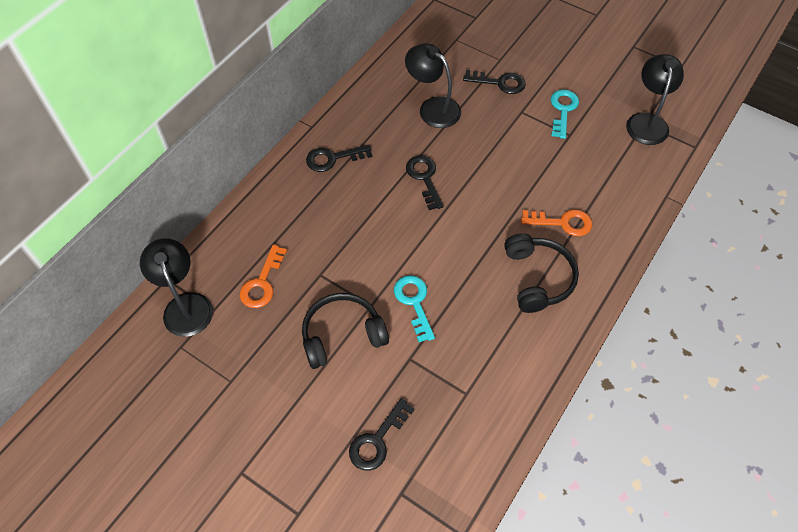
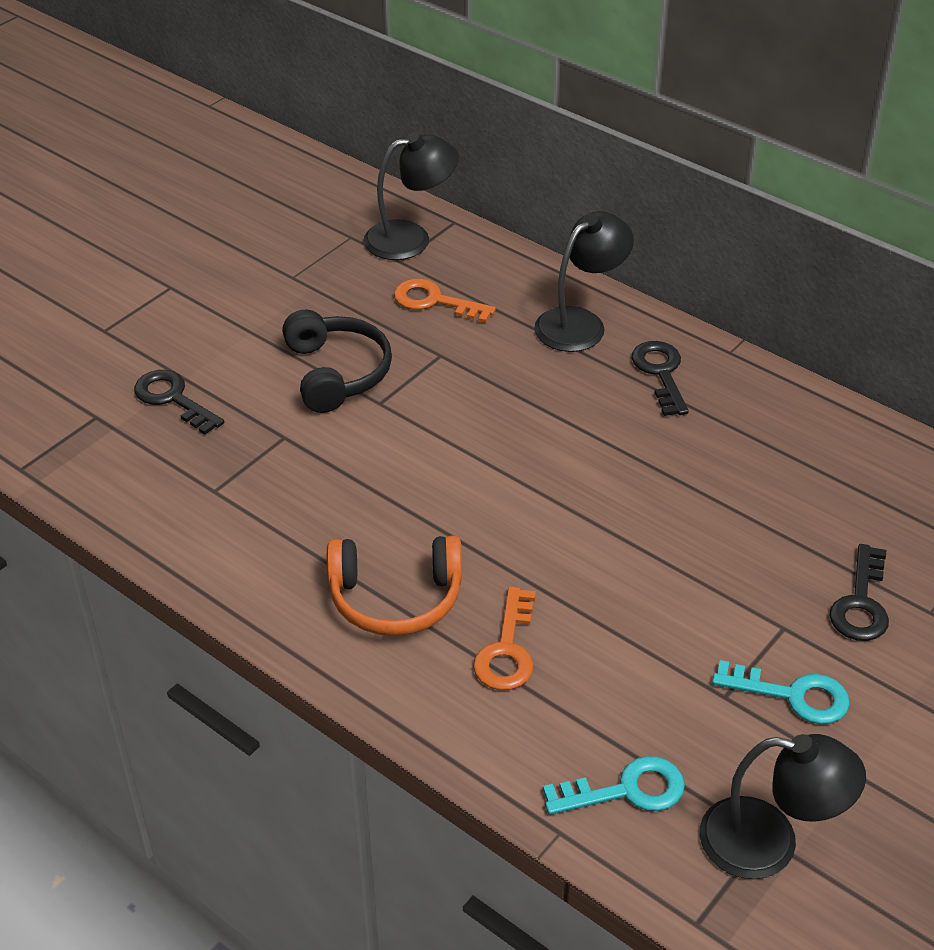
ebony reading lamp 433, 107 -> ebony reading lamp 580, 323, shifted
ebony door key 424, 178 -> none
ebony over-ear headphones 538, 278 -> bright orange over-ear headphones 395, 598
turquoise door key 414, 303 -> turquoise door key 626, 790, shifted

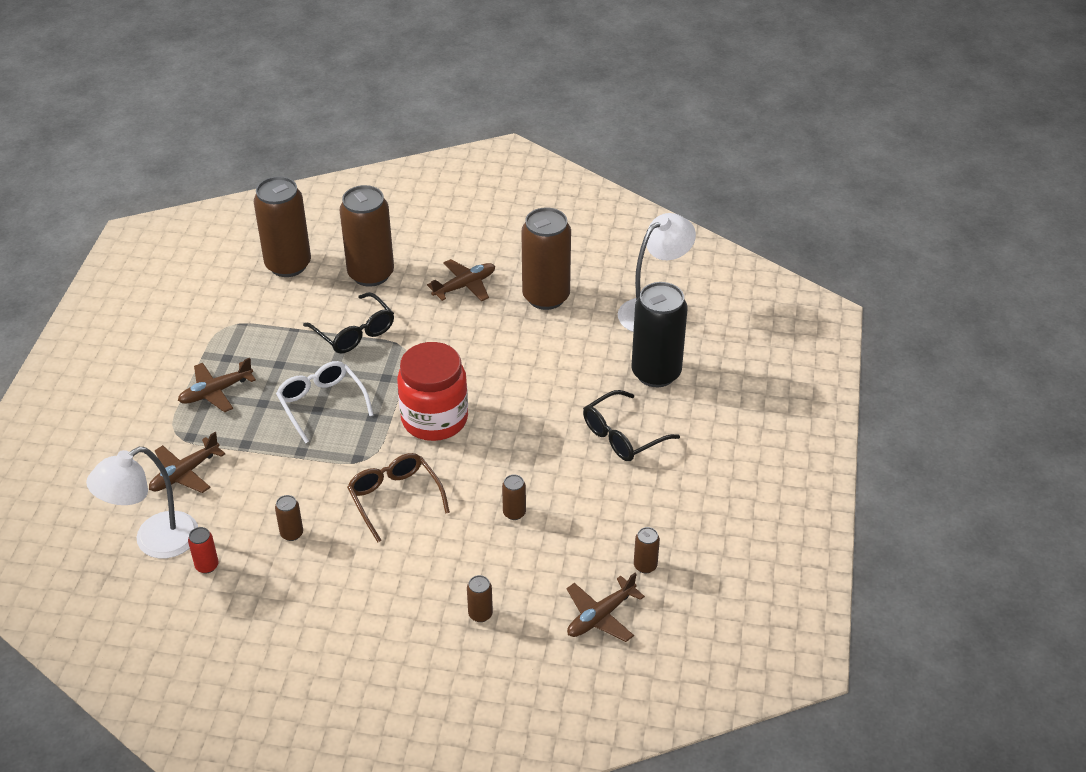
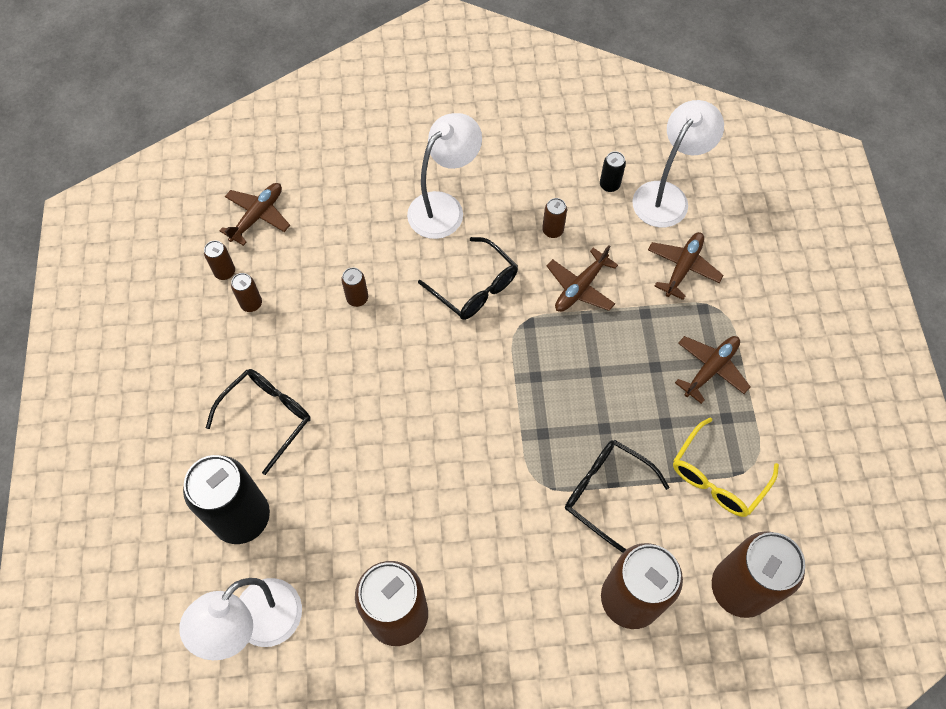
dark brown toy plane 465, 286 -> dark brown toy plane 580, 287, shifted
crimson jar 434, 419 -> none
white spectacles 321, 404 -> none
dark brown spectacles 394, 498 -> ebony spectacles 475, 288
crimson can 207, 566 -> ebony can 609, 185
dark brown can 480, 614 -> dark brown can 251, 304, shifted
none -> white reading lamp 444, 207
none -> yellow spectacles 717, 477

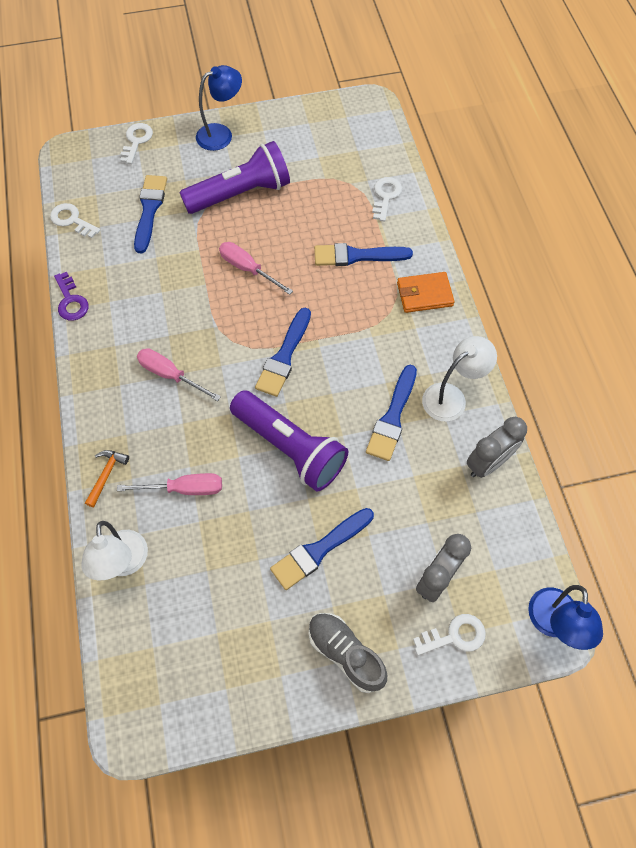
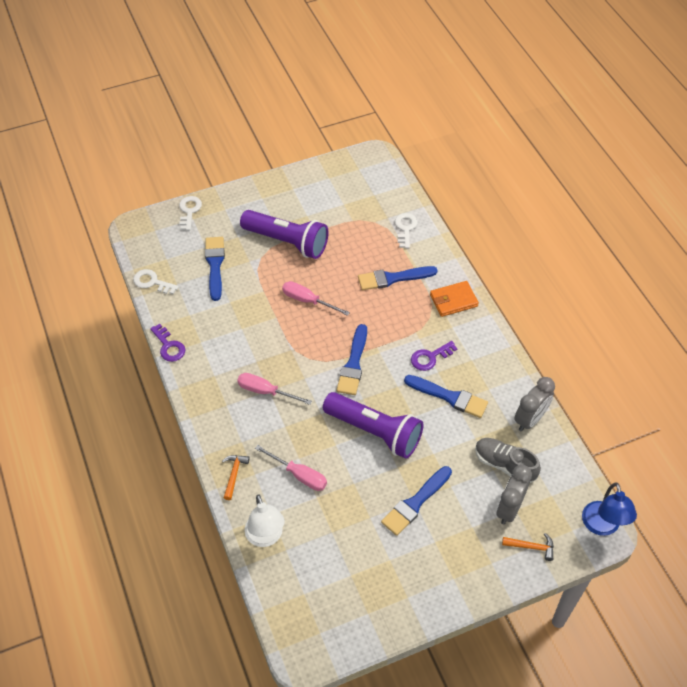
cobalt reading lamp 221, 134 -> none
purple flashlight 241, 194 -> purple flashlight 287, 242, 60 degrees clockwise
white reading lamp 451, 397 -> none
cobalt paintbrush 392, 417 -> cobalt paintbrush 449, 397, 75 degrees counterclockwise
pink screwdriver 184, 488 -> pink screwdriver 299, 475, 45 degrees clockwise
gray shoe 345, 653 -> gray shoe 504, 465, shifted
white door key 454, 636 -> bright orange claw hammer 531, 547
none -> purple door key 430, 357

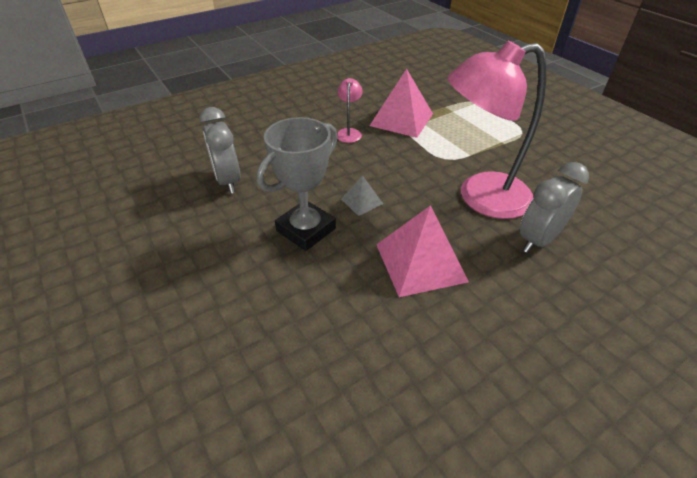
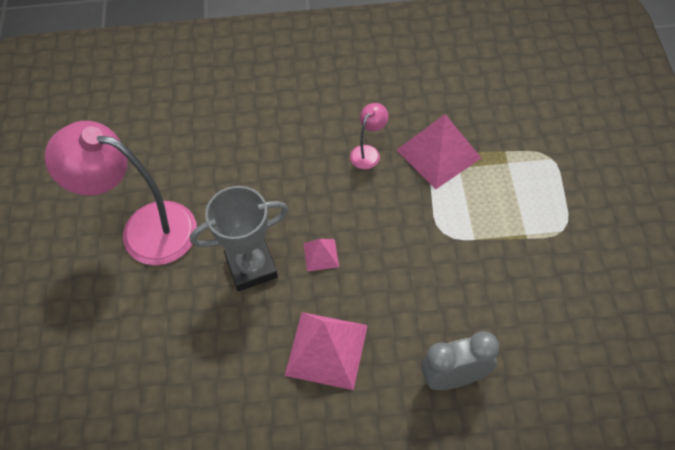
pink reading lamp 480, 198 -> pink reading lamp 144, 229, shifted
gray bedside clock 228, 181 -> none
gray pyramid shape 361, 201 -> pink pyramid shape 321, 255

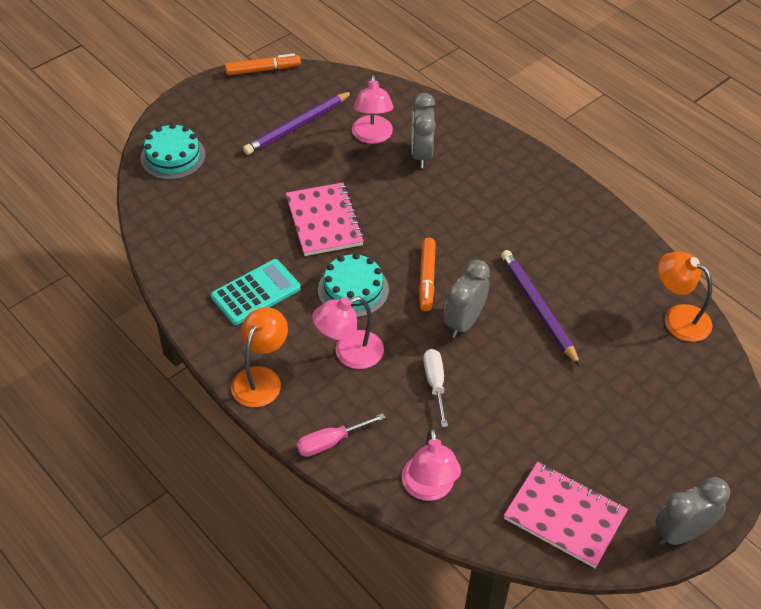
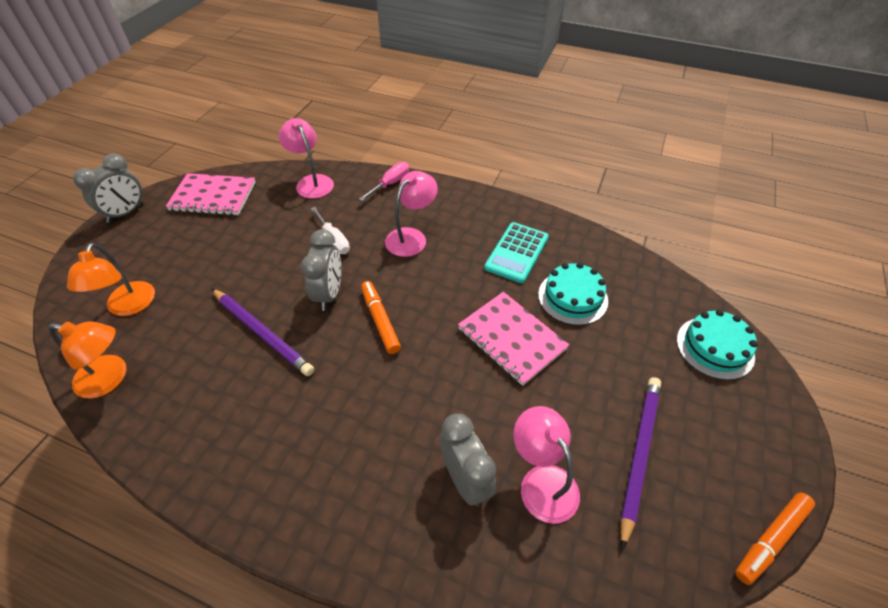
turquoise cake 353, 289 -> turquoise cake 572, 297, shifted
bright orange reading lamp 261, 378 -> bright orange reading lamp 128, 307, shifted

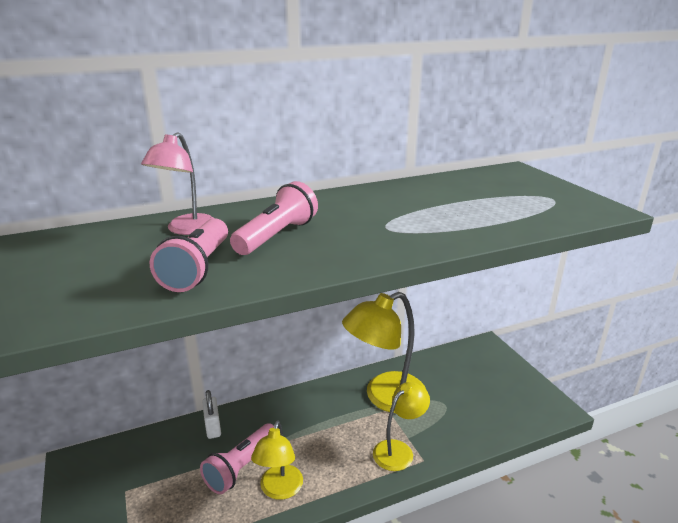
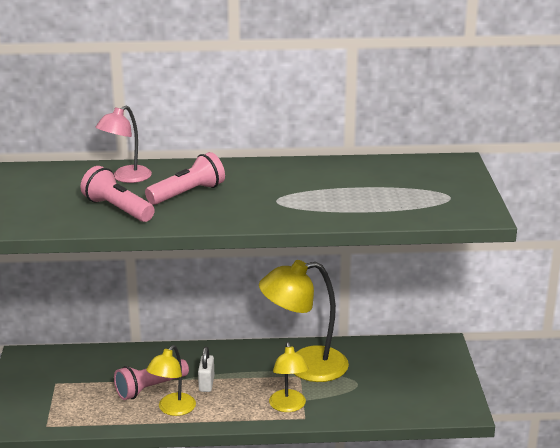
pink flashlight 198, 269 -> pink flashlight 118, 209, 105 degrees clockwise
yellow reading lamp 399, 450 -> yellow reading lamp 288, 406, 105 degrees clockwise
white lock 213, 427 -> white lock 206, 384, shifted

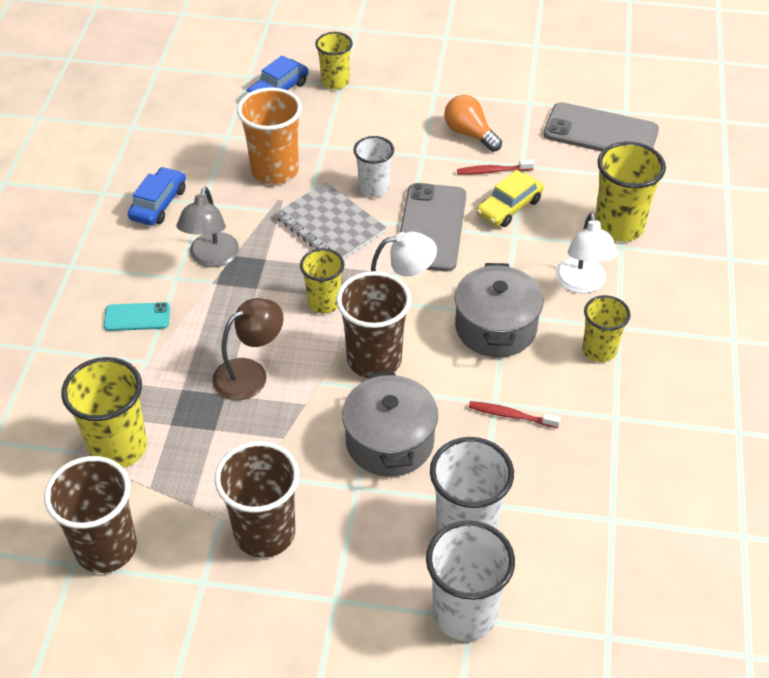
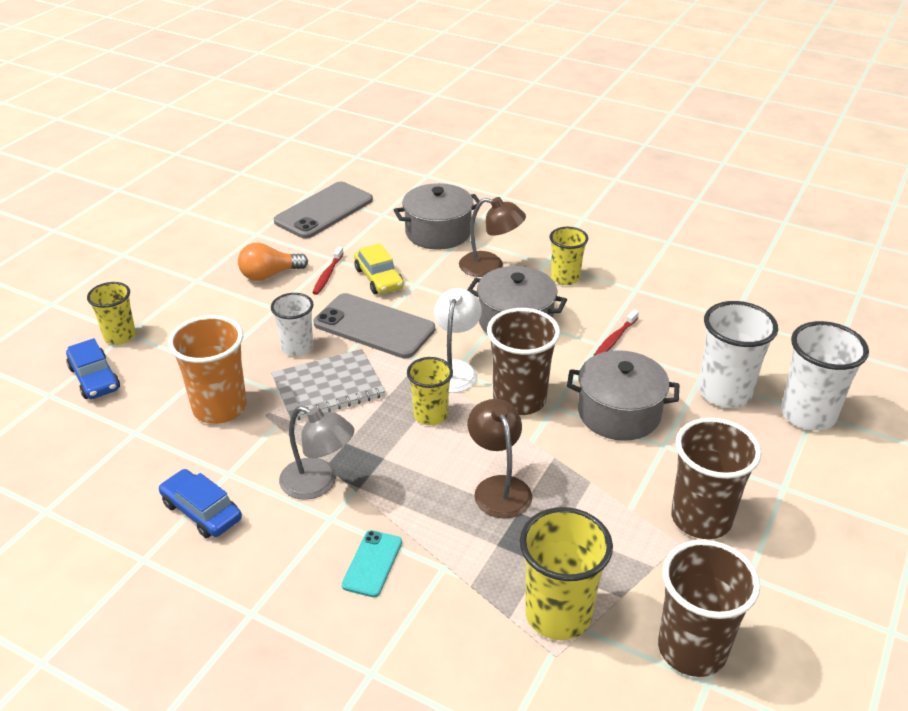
yellow tumbler 618, 226 -> gray pot 438, 232
white reading lamp 582, 284 -> dark brown reading lamp 490, 266

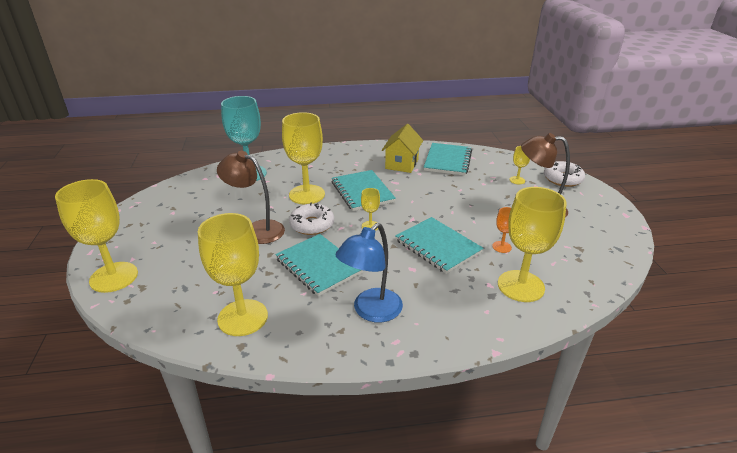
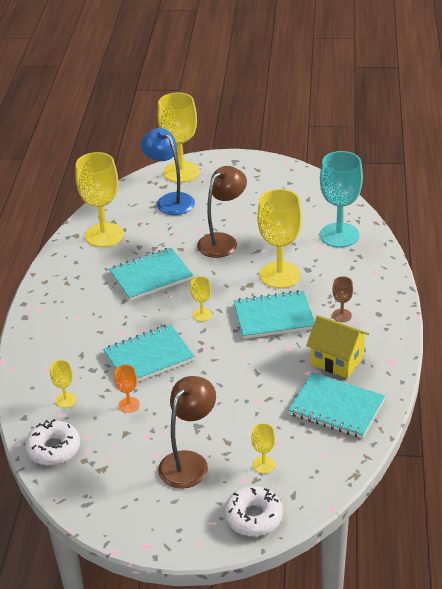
yellow wine glass 520, 286 -> yellow wine glass 66, 400, x0.45
white donut 312, 225 -> white donut 53, 449, shifted
cobalt reading lamp 371, 311 -> cobalt reading lamp 170, 200, shifted
none -> dark brown wine glass 341, 315

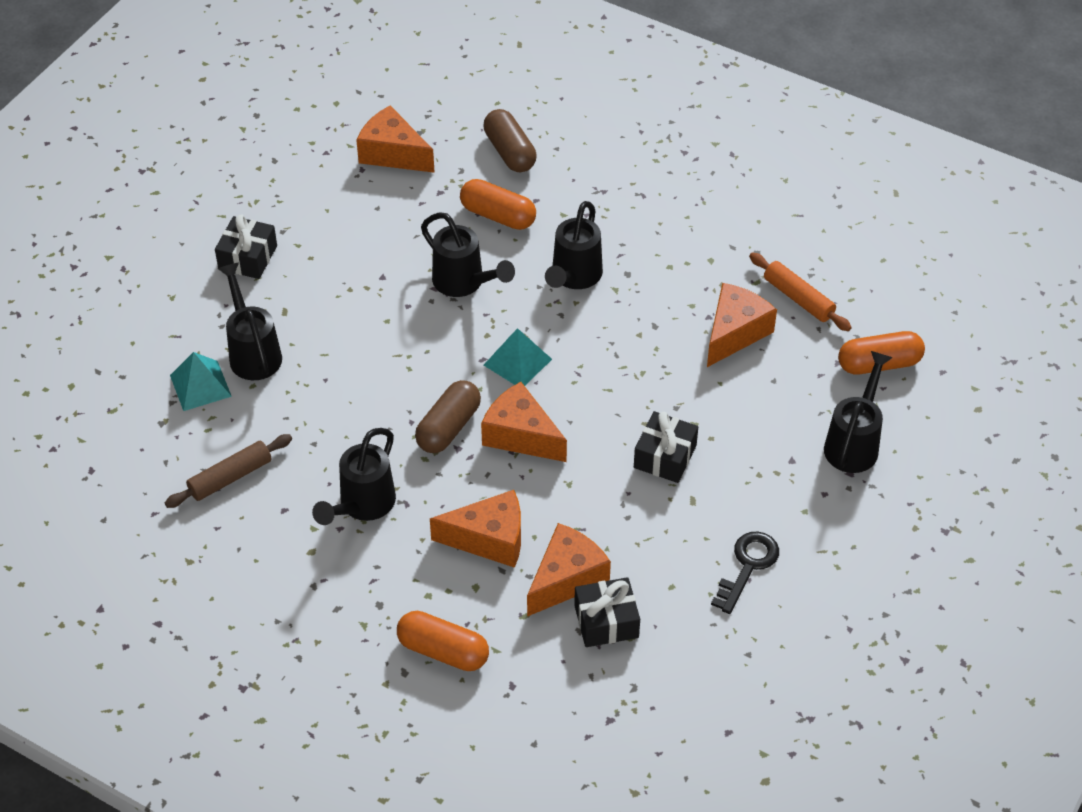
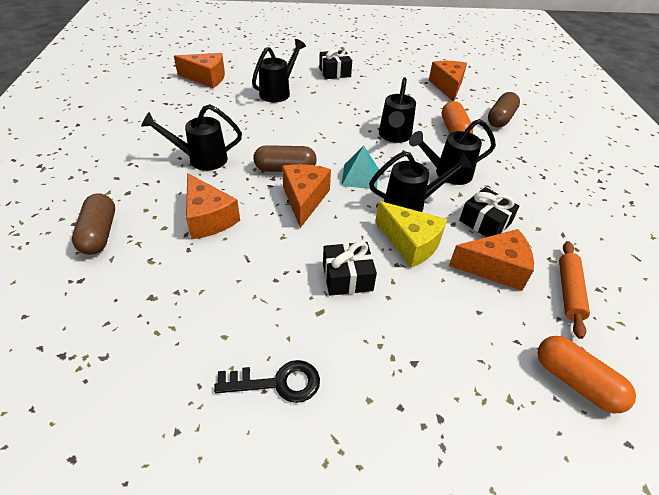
ebony watering pot 854, 442 -> ebony watering pot 411, 204, shifted
turquoise pyramid shape 200, 385 -> none
dark brown dough roller 230, 477 -> none
bright orange piece of cheese 567, 579 -> bright orange piece of cheese 206, 78, shifted
ebony present 606, 621 -> ebony present 485, 222, shifted
bright orange pill shape 443, 651 -> dark brown pill shape 99, 233
none -> yellow piece of cheese 410, 243

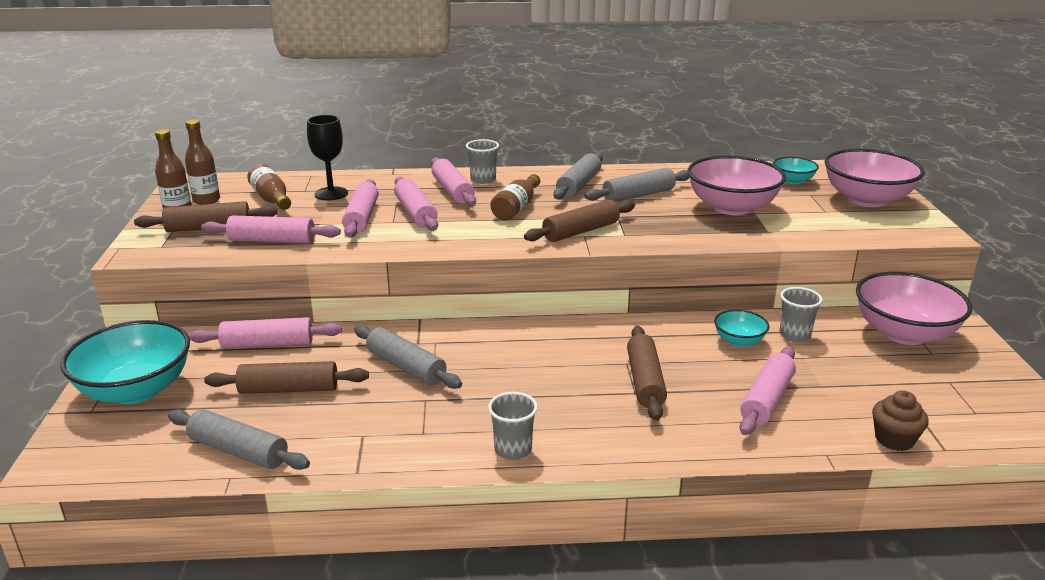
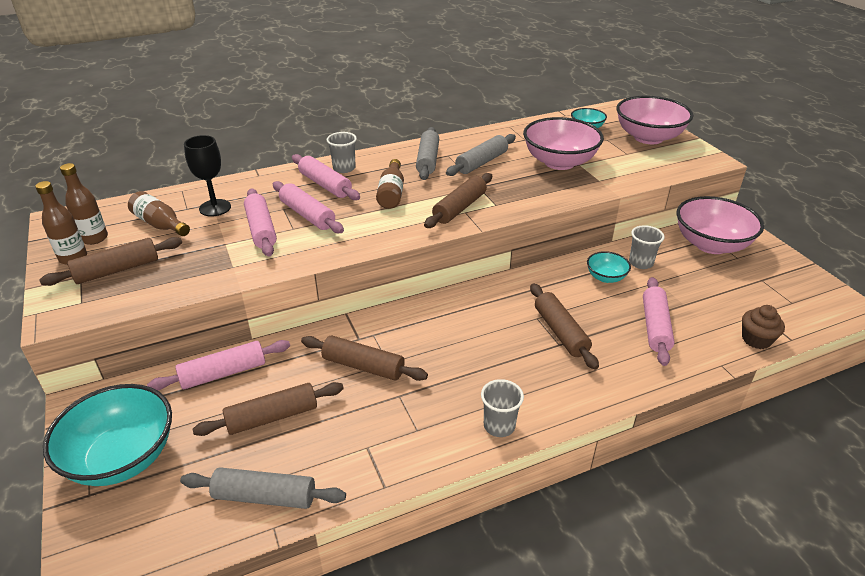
pink dough roller 272, 241 -> none
gray dough roller 406, 367 -> dark brown dough roller 363, 366

